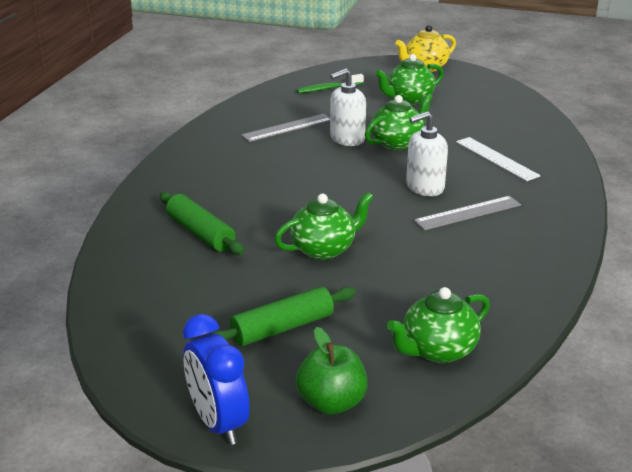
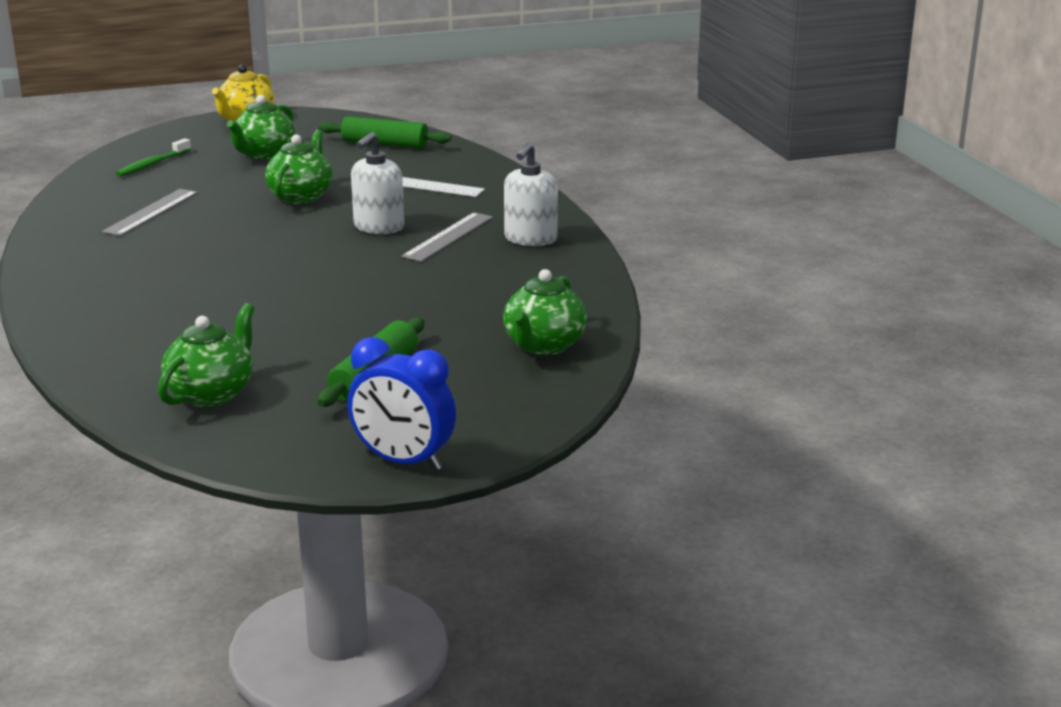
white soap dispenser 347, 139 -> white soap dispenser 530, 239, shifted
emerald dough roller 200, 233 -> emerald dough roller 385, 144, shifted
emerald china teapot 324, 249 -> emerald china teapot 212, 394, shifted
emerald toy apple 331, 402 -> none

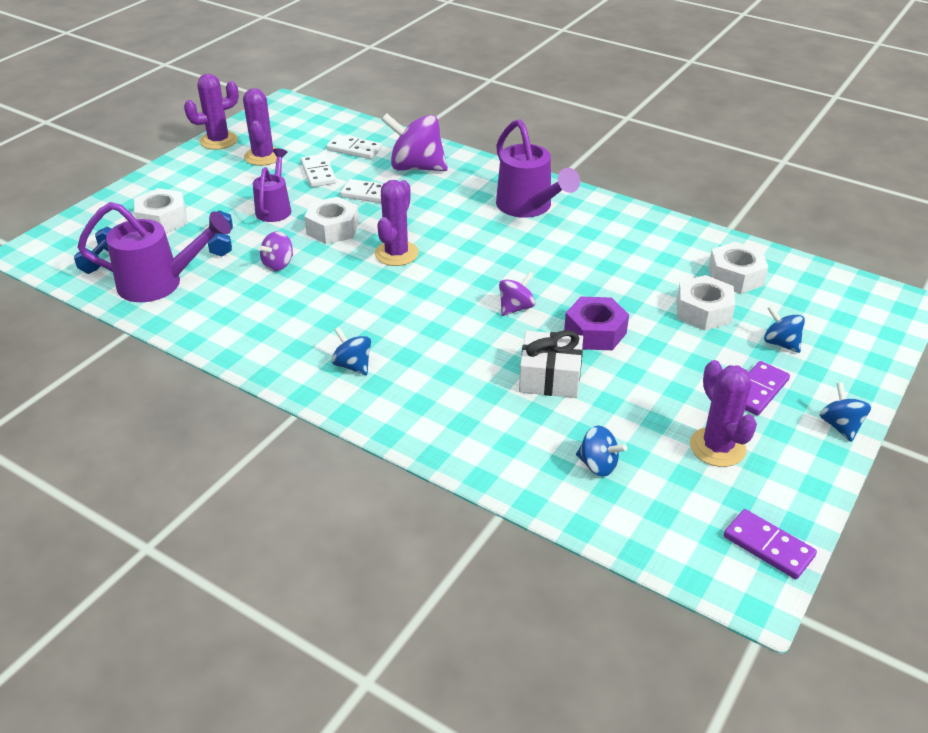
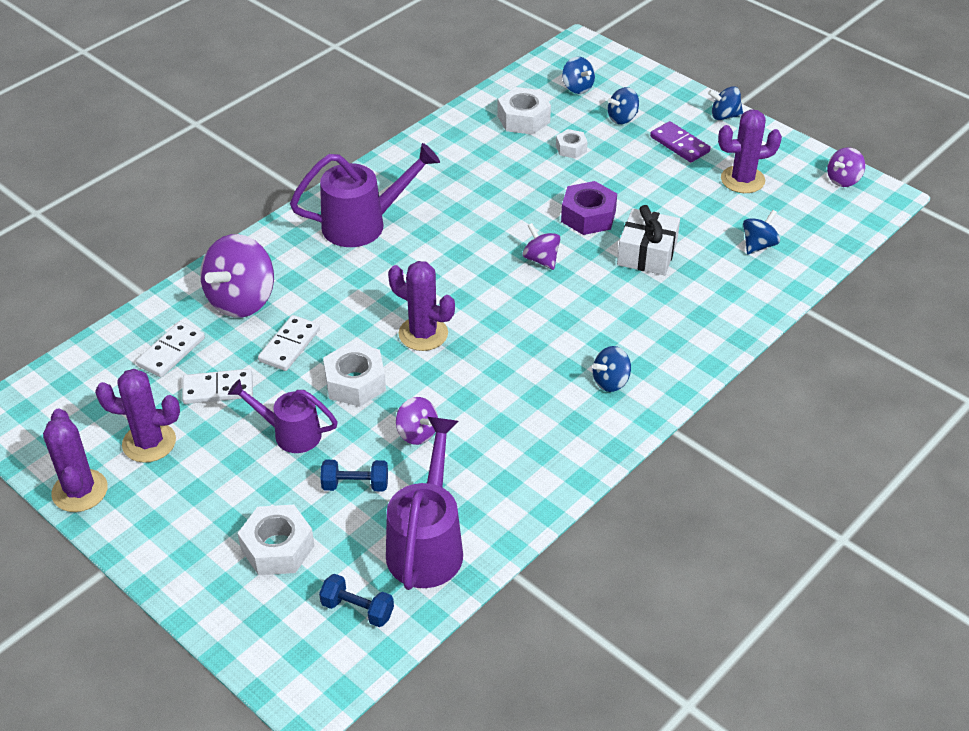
white hex nut 703, 311 -> white hex nut 571, 148, x0.59
purple domino piece 768, 546 -> purple toy top 843, 180
none -> cobalt toy top 577, 88

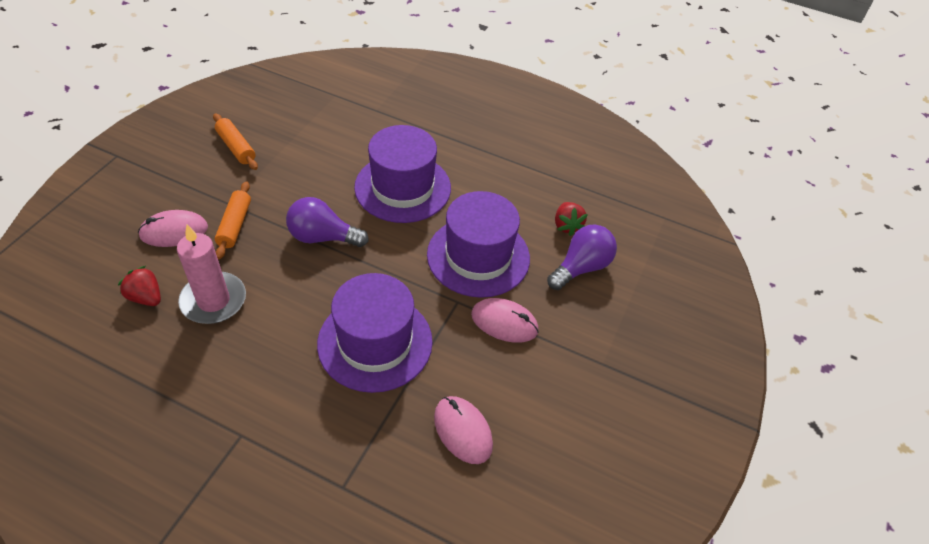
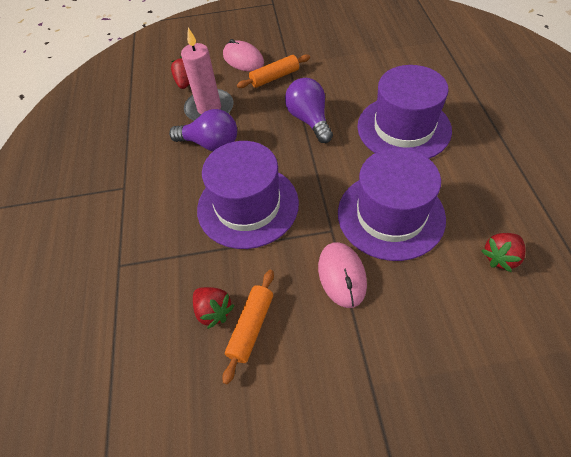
bright orange dough roller 236, 147 -> bright orange dough roller 251, 327, shifted
purple bulb 581, 267 -> purple bulb 210, 144, shifted
pink computer mouse 462, 431 -> crimson berry 213, 311

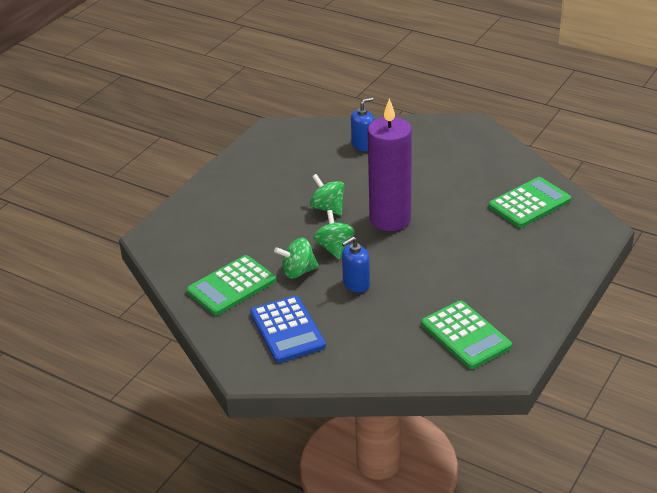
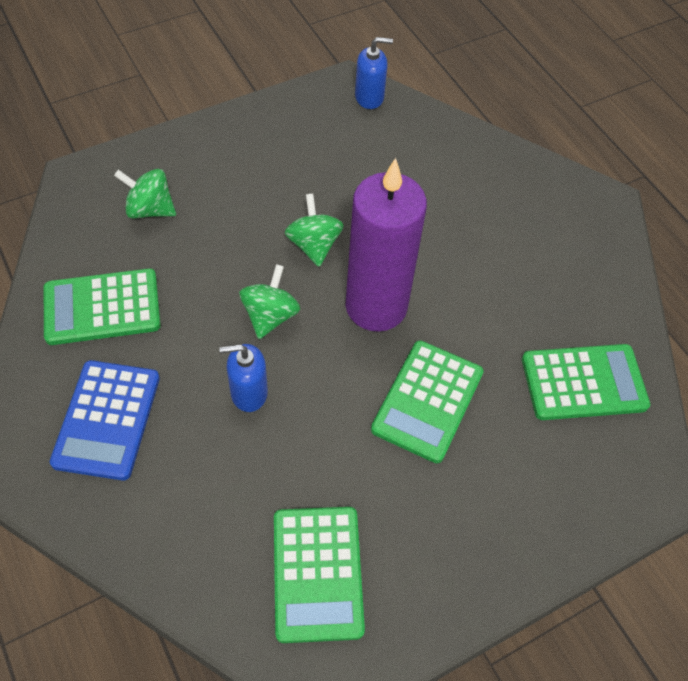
cobalt soap dispenser 363, 145 -> cobalt soap dispenser 369, 97, shifted
emerald toy top 298, 271 -> emerald toy top 150, 209, shifted
none -> emerald adding machine 427, 401

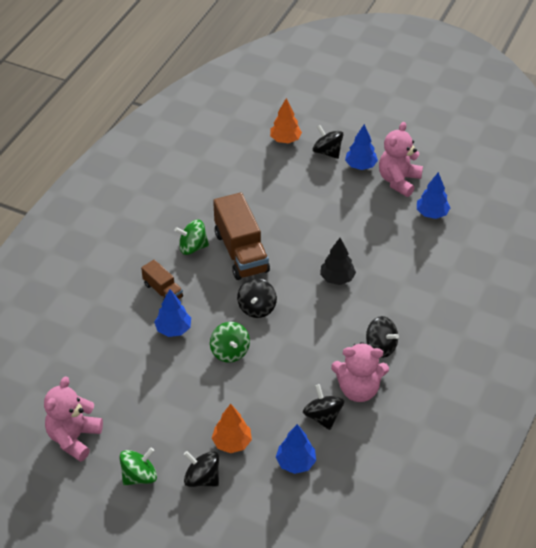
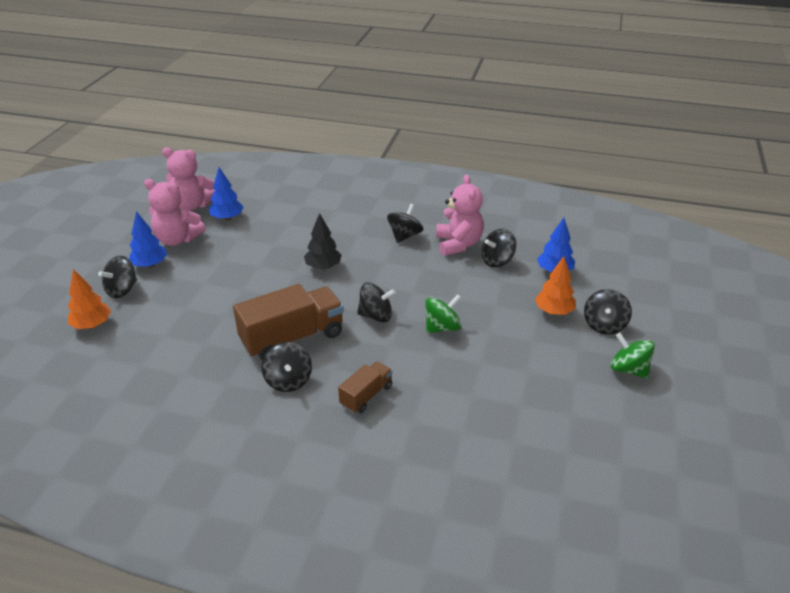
emerald toy top 192, 247 -> ebony toy top 288, 380
cobalt fir tree 173, 329 -> none
pink teddy 74, 438 -> pink teddy 192, 205, shifted

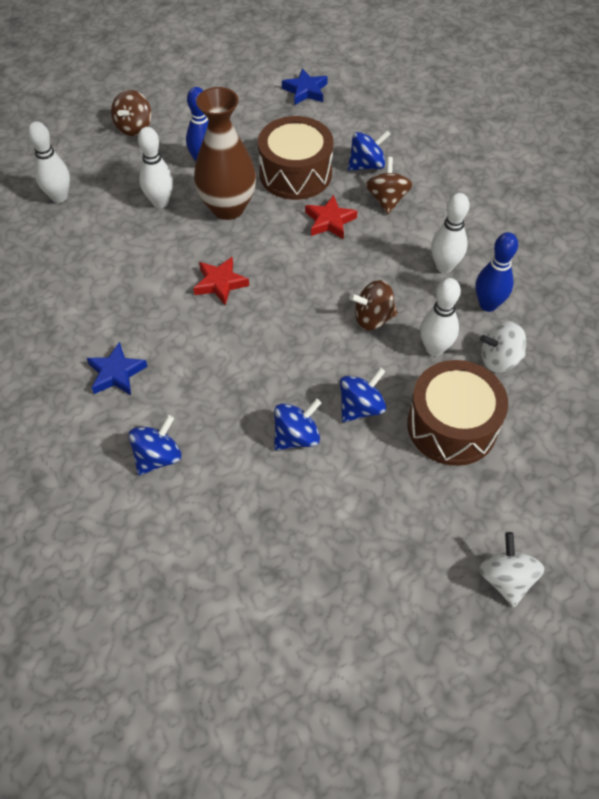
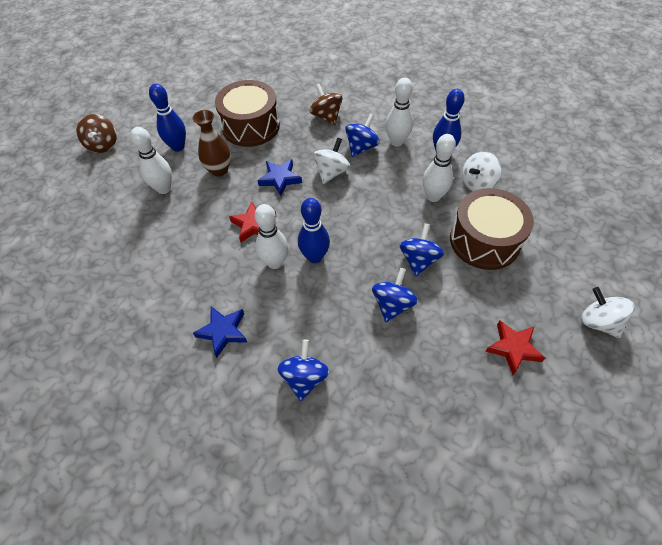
cobalt five-pointed star 305, 91 -> cobalt five-pointed star 280, 179, shifted
dark brown vase 228, 207 -> dark brown vase 219, 170, x0.63
white tenpin 59, 197 -> white tenpin 275, 262, shifted
cobalt toy top 367, 165 -> cobalt toy top 361, 147, shifted
crimson five-pointed star 330, 221 -> crimson five-pointed star 513, 348, shifted
dark brown toy top 373, 318 -> none
none -> white toy top 331, 172
none -> cobalt tenpin 315, 257

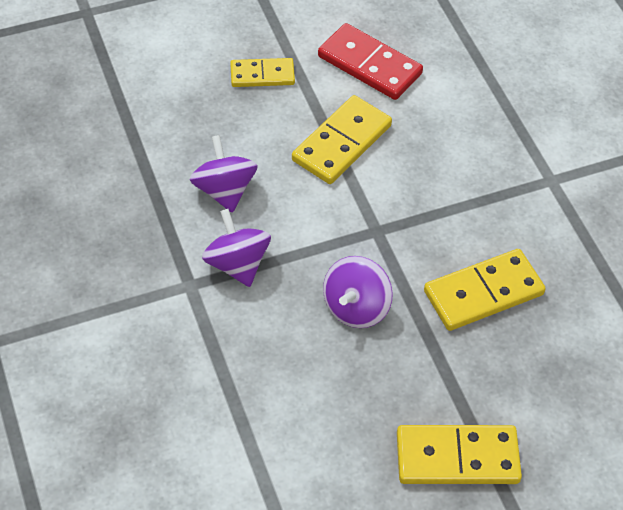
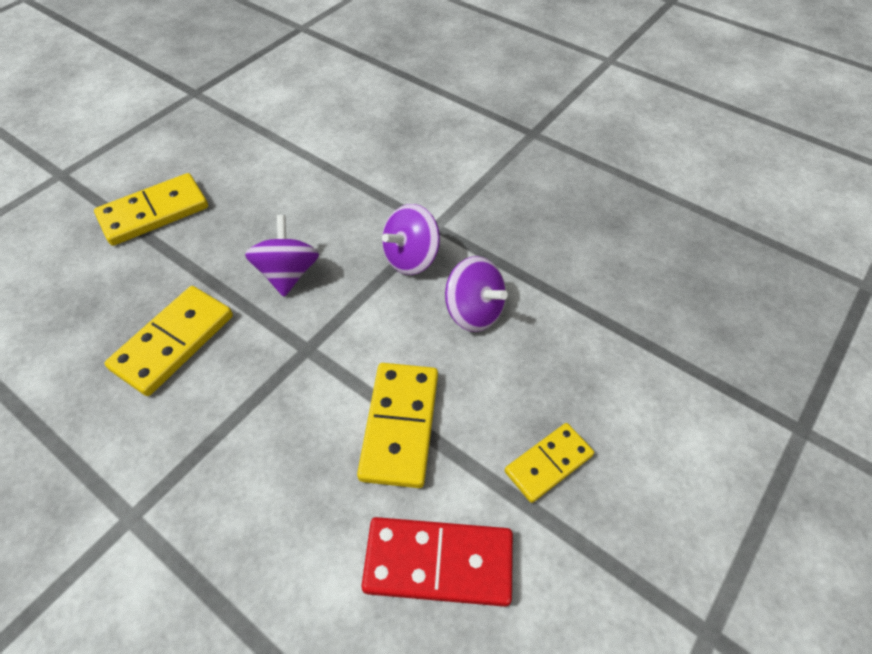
purple toy top 237, 264 -> purple toy top 411, 258, 105 degrees clockwise

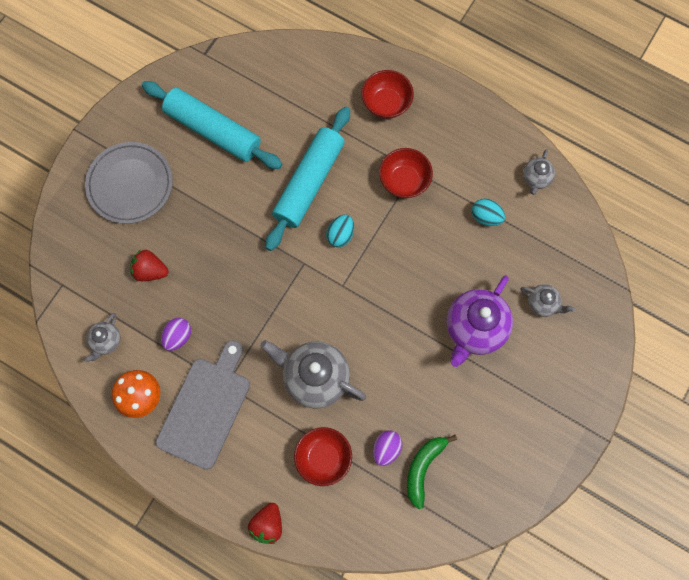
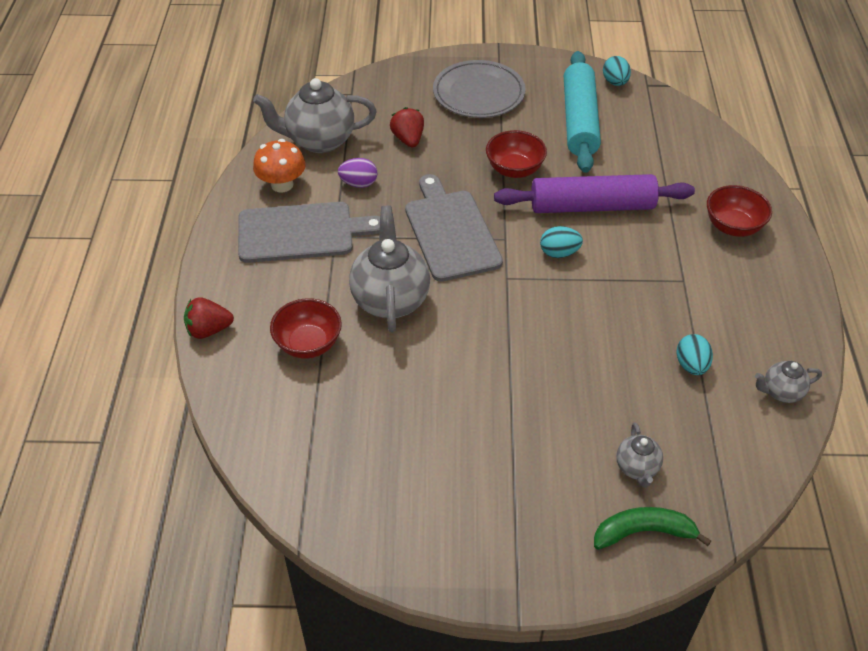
turquoise dough roller 309, 182 -> purple dough roller 592, 206
crimson serving bowl 404, 181 -> crimson serving bowl 514, 169, shifted
purple china teapot 474, 329 -> none
gray china teapot 106, 341 -> gray china teapot 319, 141, x1.98
purple toy egg 386, 449 -> none
emerald toy banana 423, 468 -> emerald toy banana 643, 532, shifted
none -> turquoise toy egg 615, 82
none -> gray chopping board 451, 232

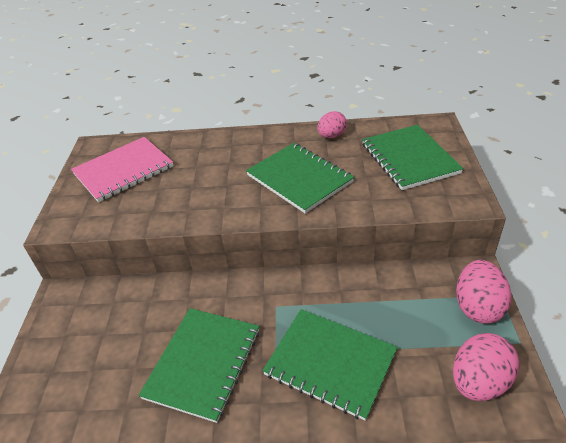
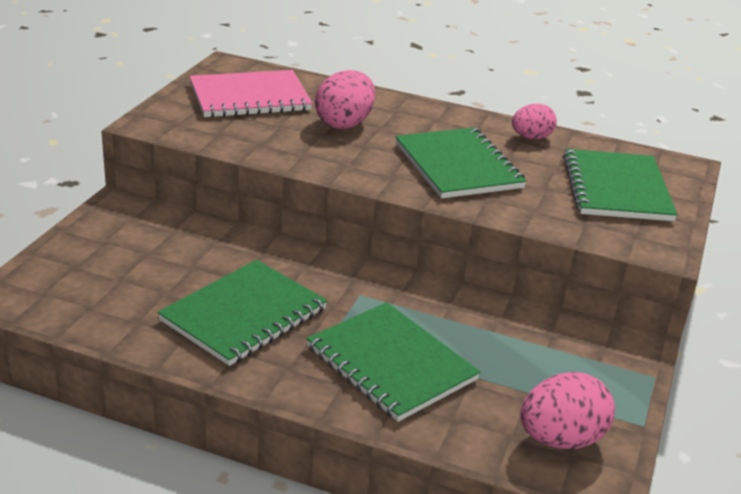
pink toy egg 478, 307 -> pink toy egg 344, 124, shifted

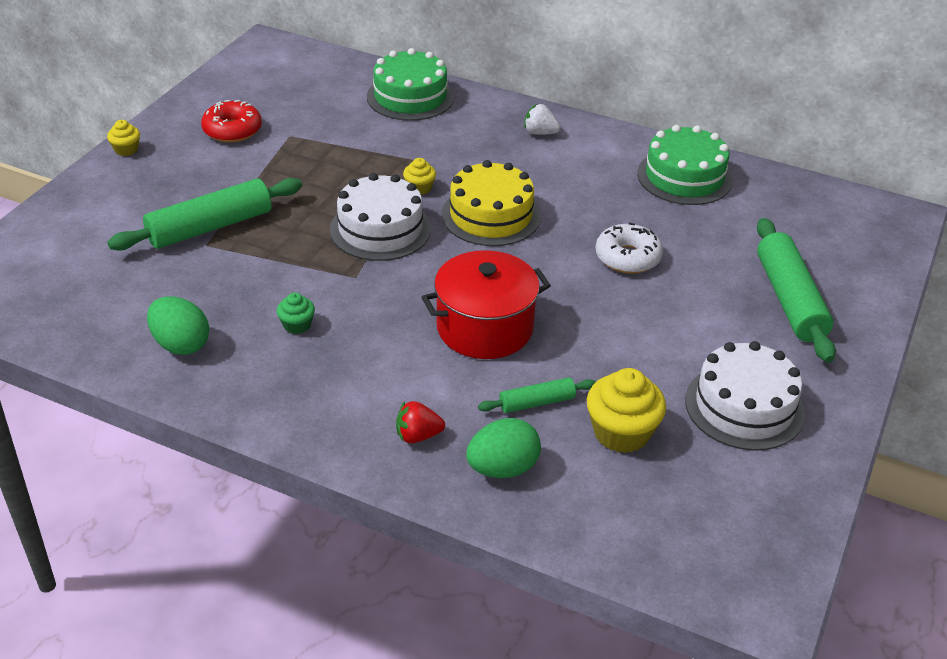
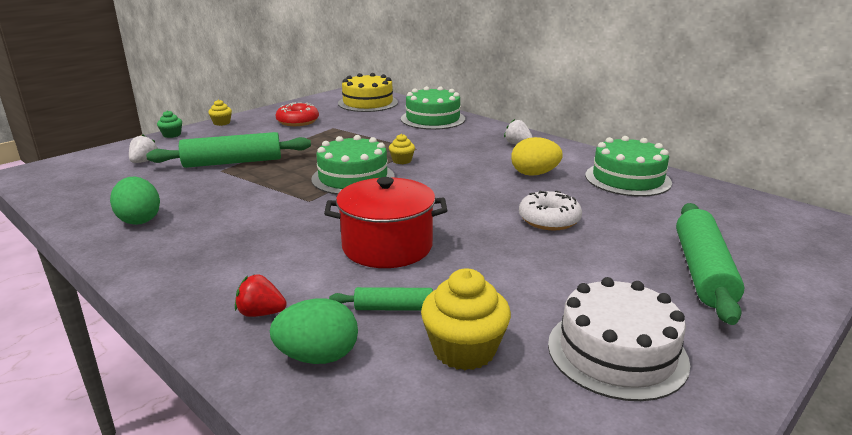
yellow cake 491, 215 -> yellow cake 368, 103, shifted
white cake 380, 229 -> emerald cake 353, 178
emerald muffin 297, 325 -> emerald muffin 172, 135, shifted
none -> white berry 144, 161
none -> yellow toy egg 534, 174

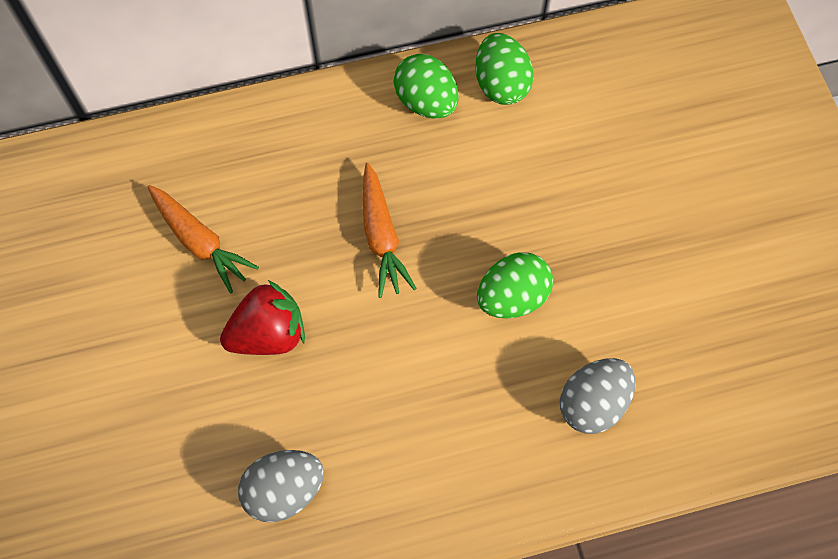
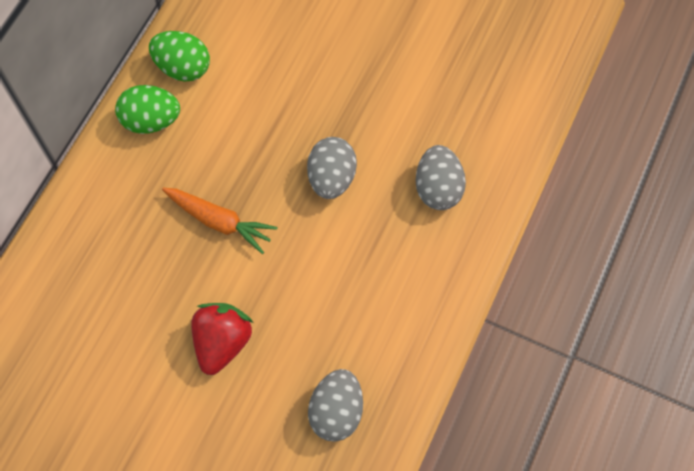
bright orange carrot 200, 241 -> none
emerald toy egg 512, 297 -> gray toy egg 331, 178

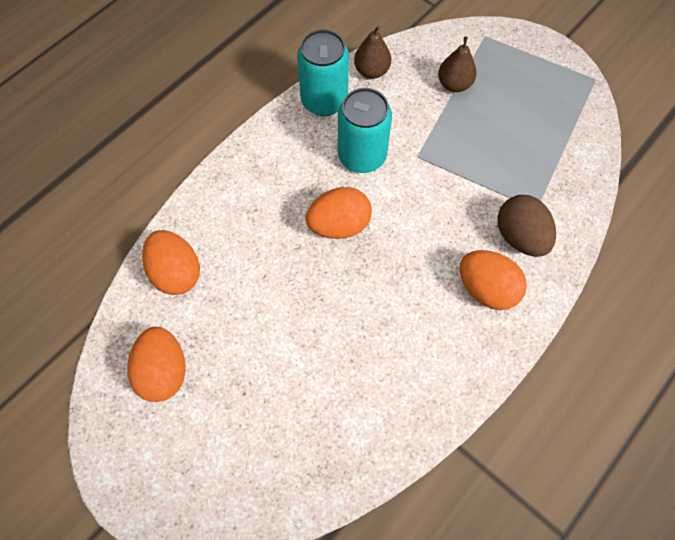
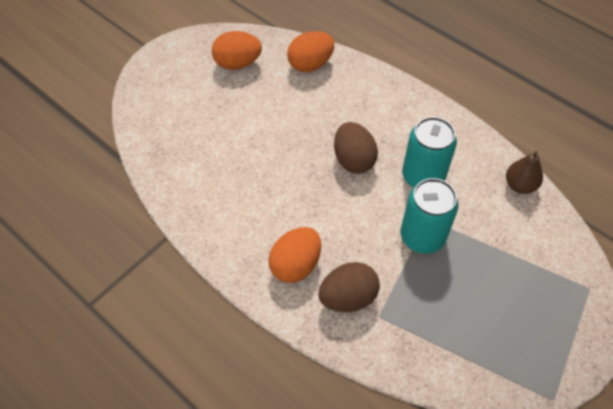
turquoise can 324, 101 -> turquoise can 422, 236, shifted
dark brown pear fruit 454, 84 -> none
bright orange toy egg 339, 225 -> dark brown toy egg 353, 160

